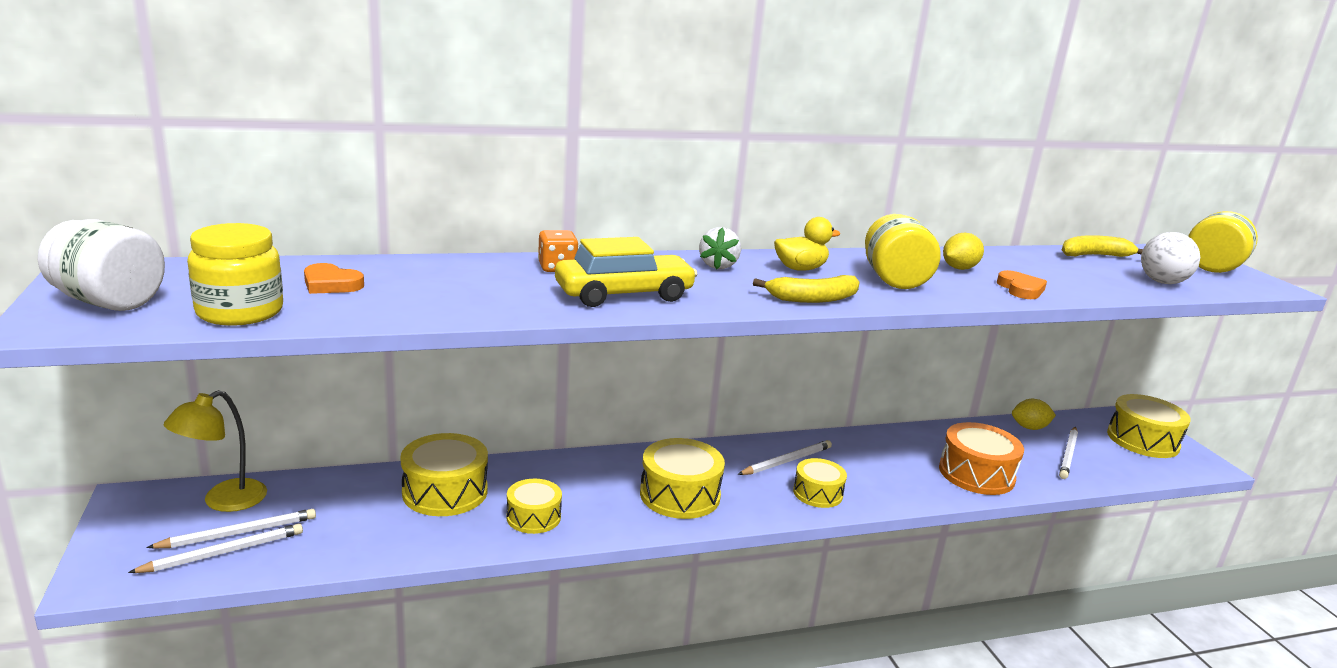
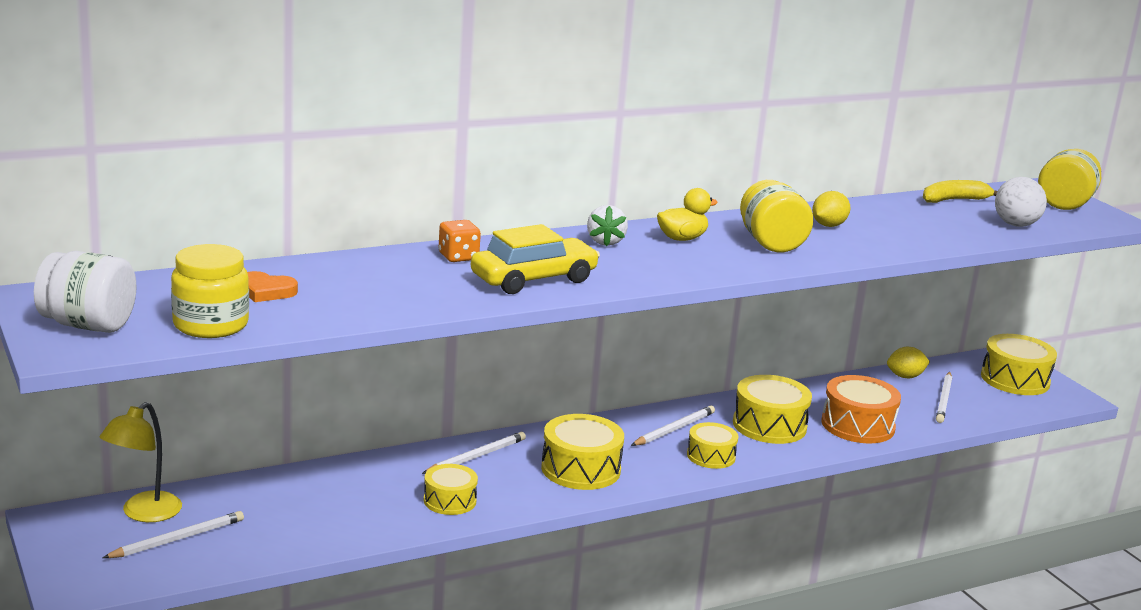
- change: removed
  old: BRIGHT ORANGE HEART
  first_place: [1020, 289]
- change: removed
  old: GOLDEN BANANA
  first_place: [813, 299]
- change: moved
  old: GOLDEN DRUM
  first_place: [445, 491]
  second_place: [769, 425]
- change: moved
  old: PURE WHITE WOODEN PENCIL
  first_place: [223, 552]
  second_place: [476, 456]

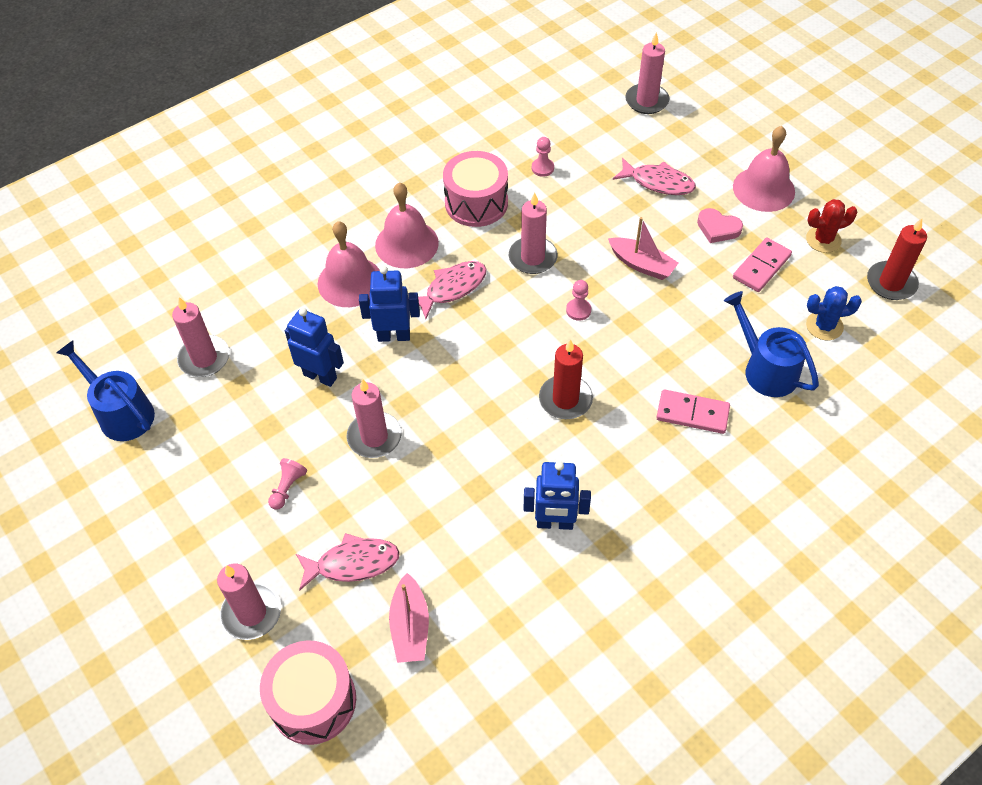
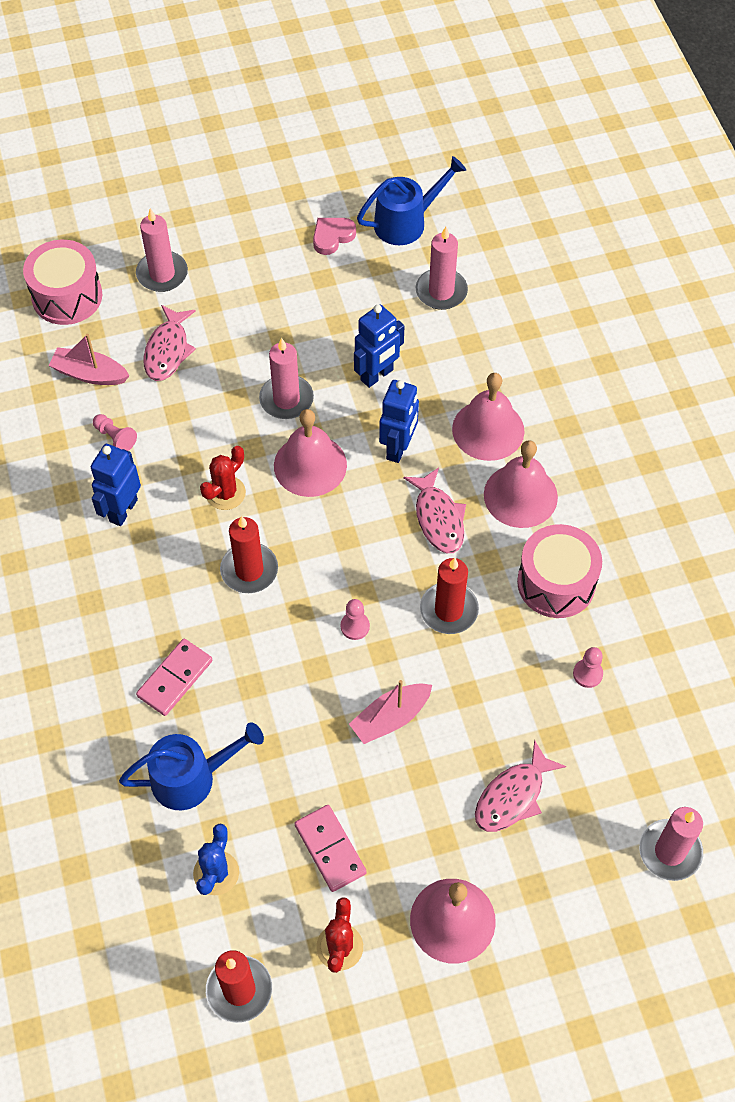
- change: recoloured
  old: ROSE-PINK WAX CANDLE
  new: RED WAX CANDLE
  first_place: [532, 257]
  second_place: [449, 610]
- change: moved
  old: ROSE-PINK HEART
  first_place: [718, 228]
  second_place: [332, 237]
- change: moved
  old: ROSE-PINK PAWN
  first_place: [287, 488]
  second_place: [115, 437]
- change: added
  new: ROSE-PINK HAND BELL
  second_place: [310, 465]
- change: added
  new: RED CACTUS
  second_place: [225, 493]

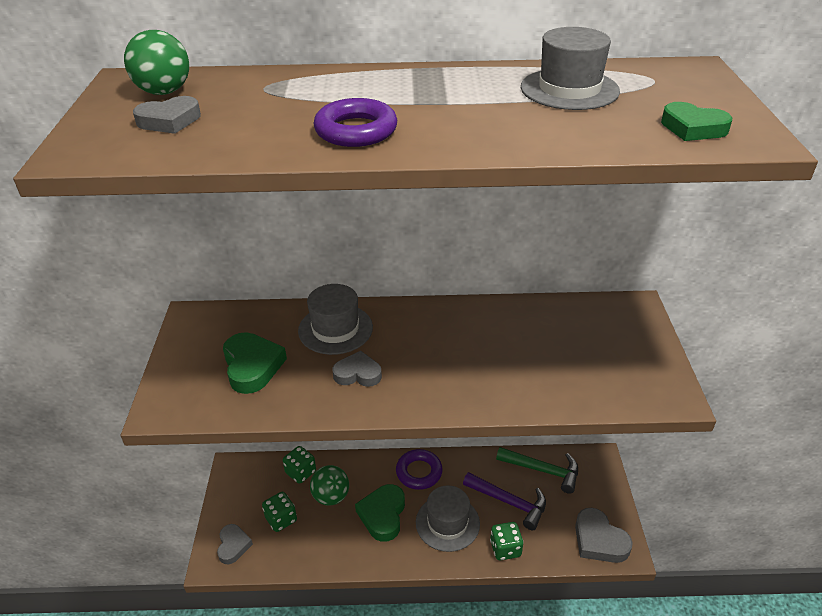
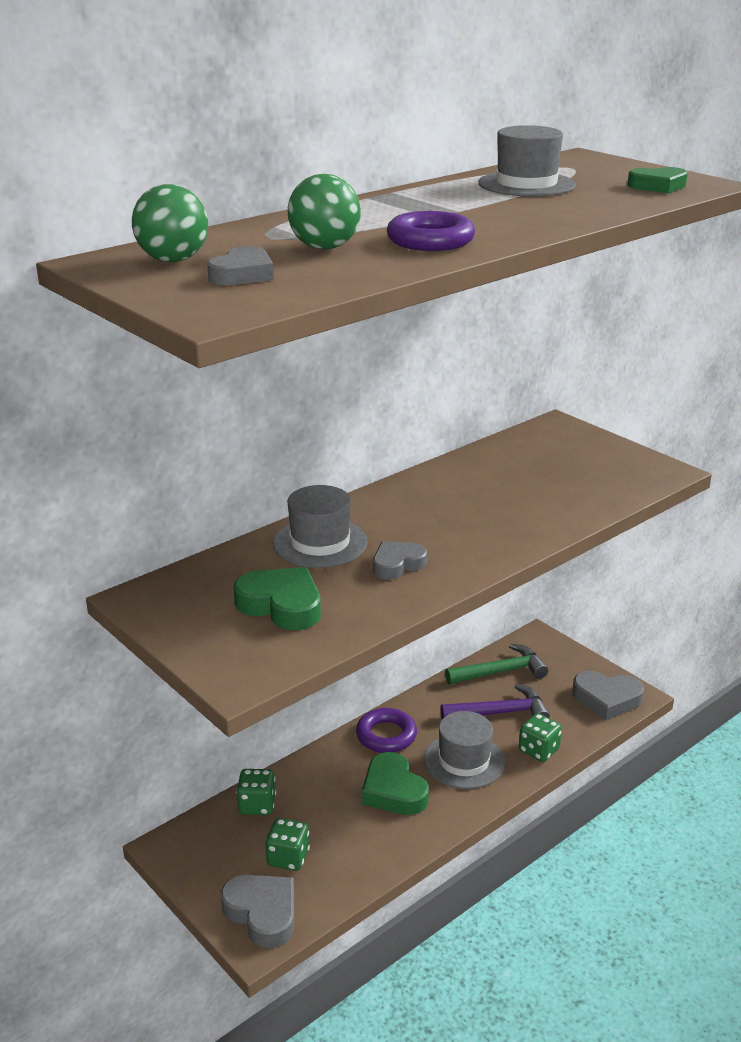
- change: moved
  old: EMERALD SPHERE
  first_place: [331, 496]
  second_place: [324, 247]
- change: resized
  old: ASH-GREY HEART
  first_place: [233, 546]
  second_place: [262, 913]
  factor: 1.51

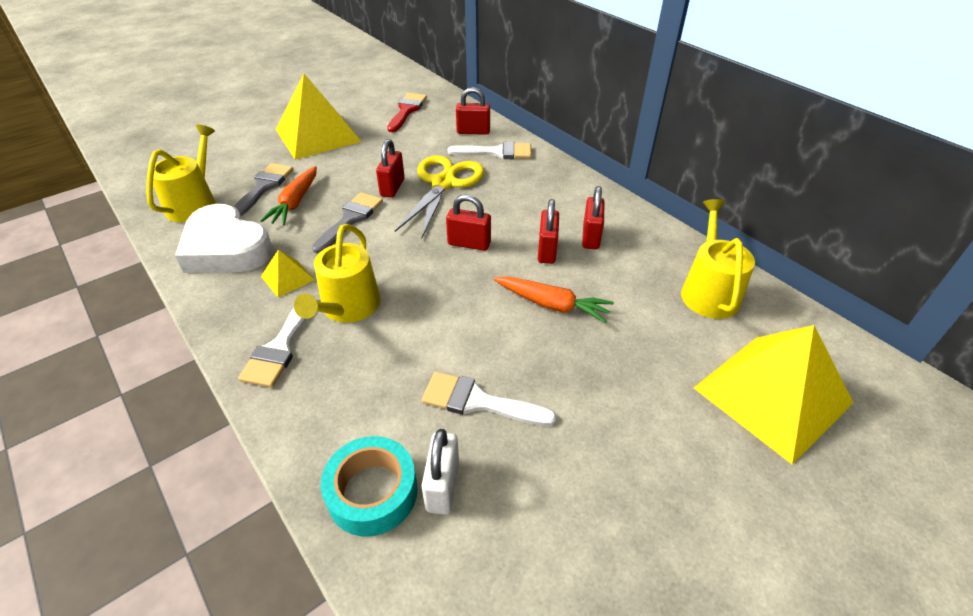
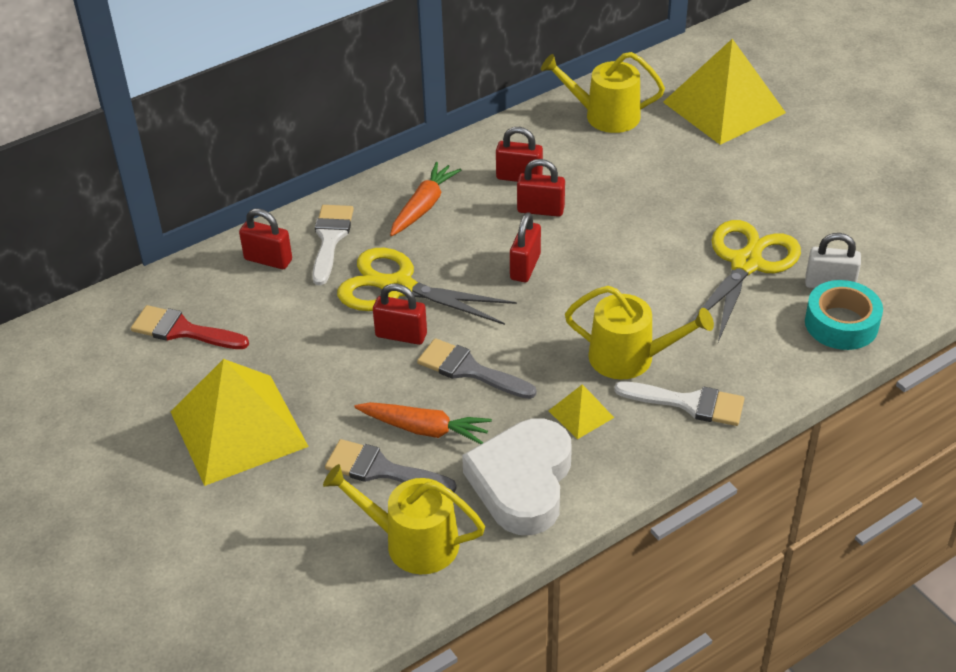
- change: turned
  old: RED SMALL LOCK
  first_place: [473, 132]
  second_place: [268, 260]
  degrees: -75
- change: turned
  old: PURE WHITE HEART
  first_place: [226, 248]
  second_place: [522, 482]
  degrees: 150
- change: moved
  old: BRIGHT ORANGE CARROT
  first_place: [552, 305]
  second_place: [423, 206]
- change: replaced
  old: PURE WHITE PAINTBRUSH
  new: GOLDEN SCISSORS
  first_place: [478, 401]
  second_place: [745, 264]

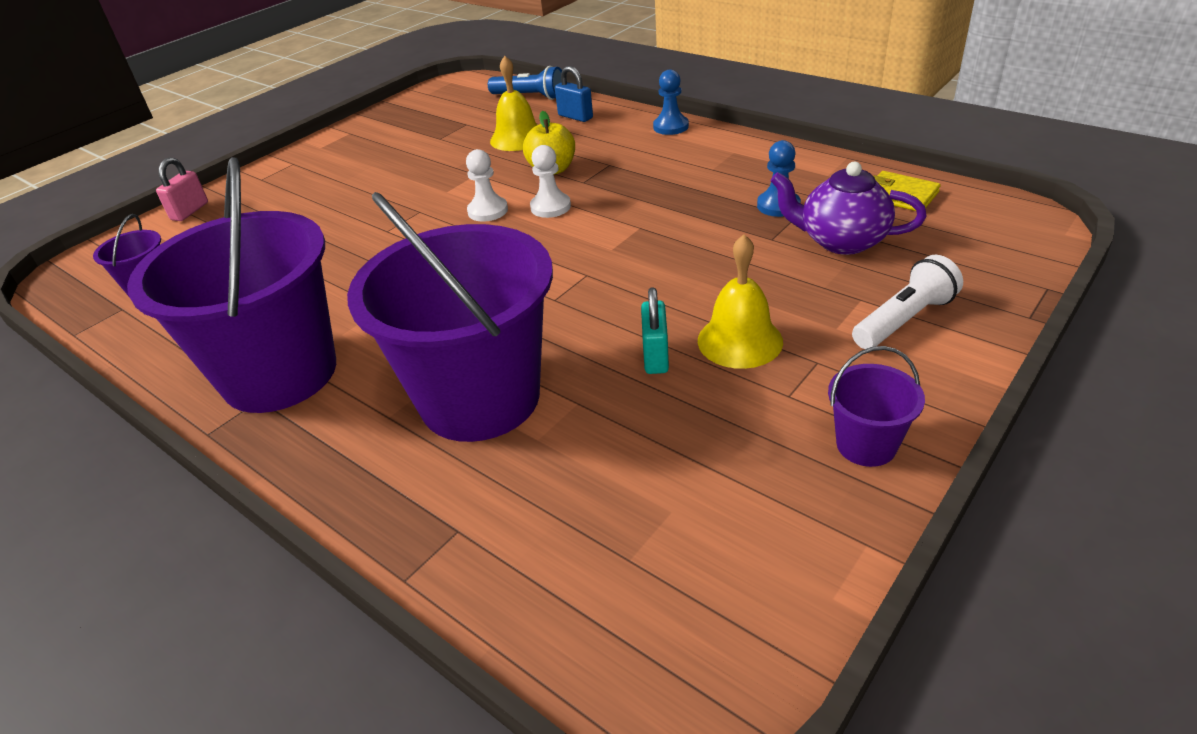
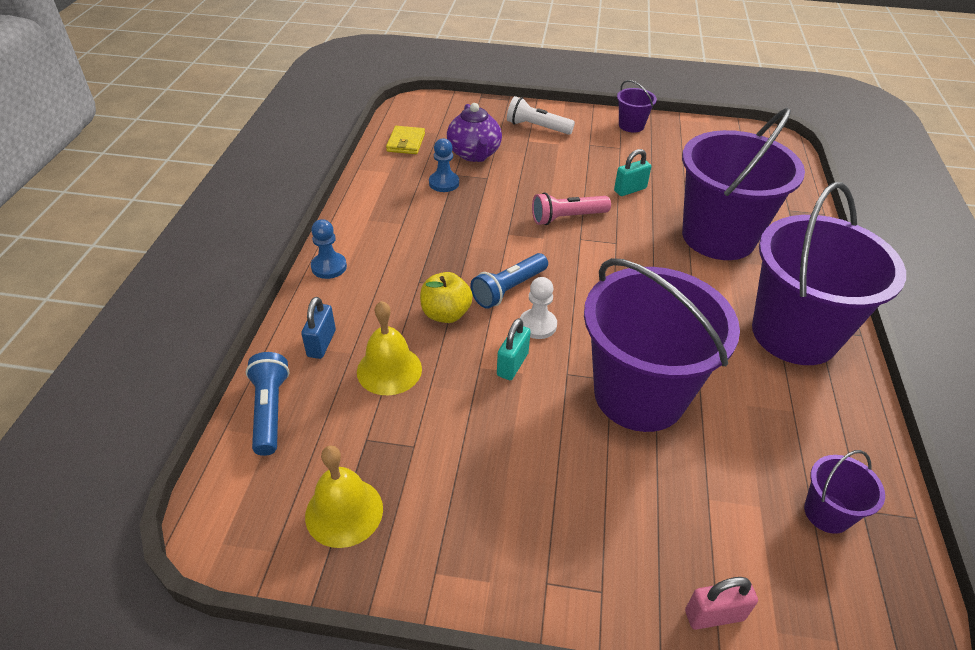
- change: replaced
  old: PURE WHITE PAWN
  new: COBALT TORCH
  first_place: [550, 207]
  second_place: [509, 289]
- change: moved
  old: GOLDEN HAND BELL
  first_place: [740, 341]
  second_place: [344, 512]
- change: added
  new: ROSE-PINK TORCH
  second_place: [567, 218]
- change: added
  new: VIOLET SAND BUCKET
  second_place: [639, 395]
- change: added
  new: TEAL SMALL LOCK
  second_place: [512, 364]

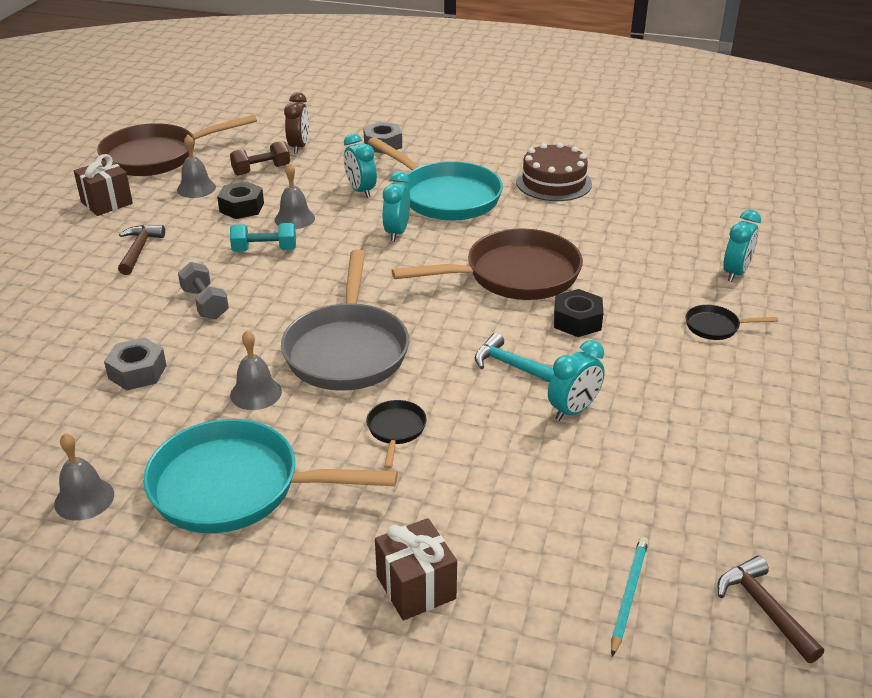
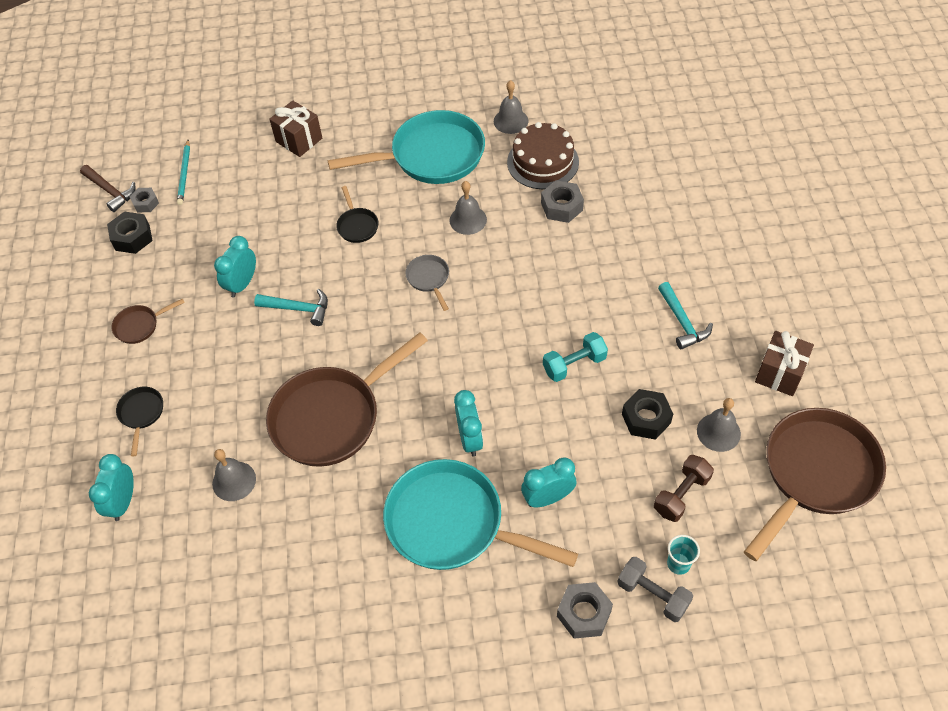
- change: replaced
  old: DARK BROWN BEDSIDE CLOCK
  new: TEAL BEAKER
  first_place: [299, 147]
  second_place: [678, 564]
- change: turned
  old: TEAL BEDSIDE CLOCK
  first_place: [361, 191]
  second_place: [548, 498]
  degrees: -60
- change: moved
  old: DARK BROWN LAYER CAKE
  first_place: [553, 182]
  second_place: [543, 162]
- change: moved
  old: ASH-GREY HAND BELL
  first_place: [294, 218]
  second_place: [234, 481]
- change: recoloured
  old: DARK BROWN CLAW HAMMER
  new: TEAL CLAW HAMMER
  first_place: [139, 250]
  second_place: [682, 322]
- change: resized
  old: ASH-GREY FRYING PAN
  first_place: [347, 350]
  second_place: [429, 279]
  factor: 0.44
- change: moved
  old: ASH-GREY DUMBBELL
  first_place: [205, 303]
  second_place: [653, 595]
- change: moved
  old: JET-BLACK NUT
  first_place: [577, 321]
  second_place: [132, 237]
- change: turned
  old: JET-BLACK FRYING PAN
  first_place: [715, 327]
  second_place: [141, 414]
  degrees: -75
- change: added
  new: ASH-GREY NUT
  second_place: [145, 203]
- change: added
  new: DARK BROWN FRYING PAN
  second_place: [140, 326]

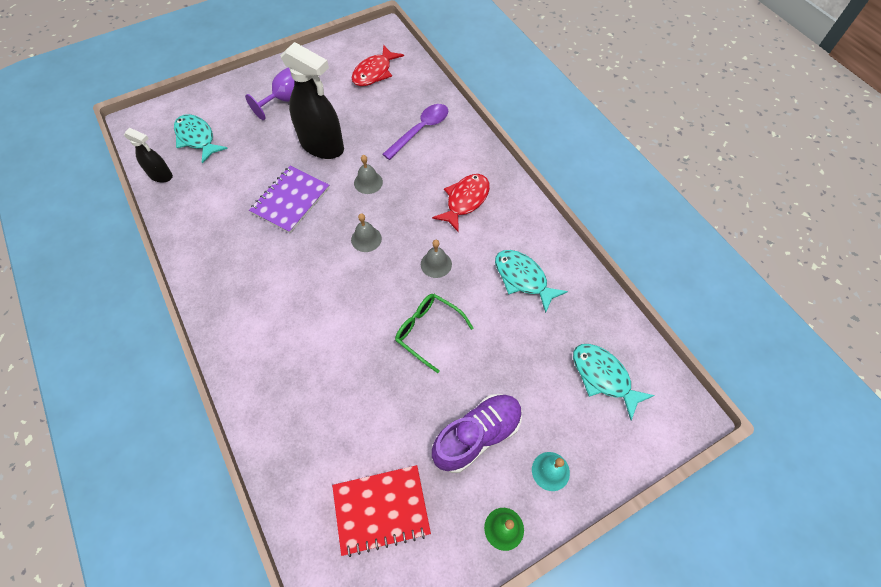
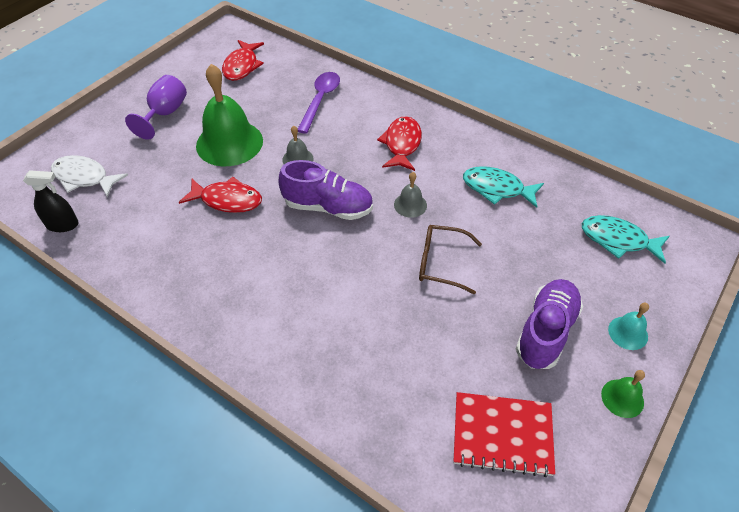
- change: replaced
  old: JET-BLACK SPRAY CLEANER
  new: EMERALD HAND BELL
  first_place: [322, 146]
  second_place: [229, 143]
- change: recoloured
  old: TEAL FISH FIGURE
  new: PURE WHITE FISH FIGURE
  first_place: [197, 138]
  second_place: [84, 177]
- change: replaced
  old: VIOLET EXERCISE BOOK
  new: RED FISH FIGURE
  first_place: [290, 200]
  second_place: [227, 200]
- change: replaced
  old: ASH-GREY HAND BELL
  new: VIOLET LACE-UP SHOE
  first_place: [366, 239]
  second_place: [328, 207]
- change: recoloured
  old: EMERALD SPECTACLES
  new: DARK BROWN SPECTACLES
  first_place: [428, 331]
  second_place: [441, 263]
- change: turned
  old: RED EXERCISE BOOK
  first_place: [381, 510]
  second_place: [502, 435]
  degrees: 45

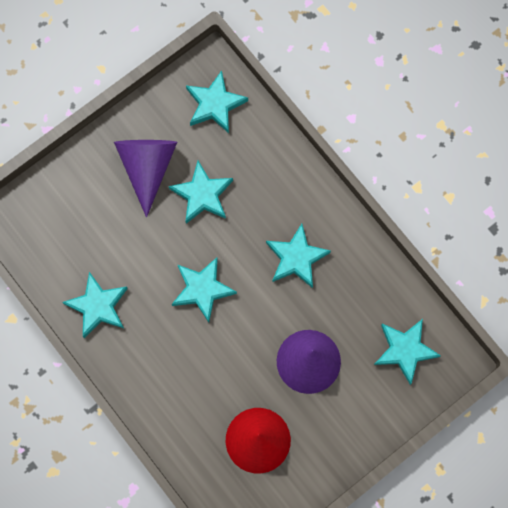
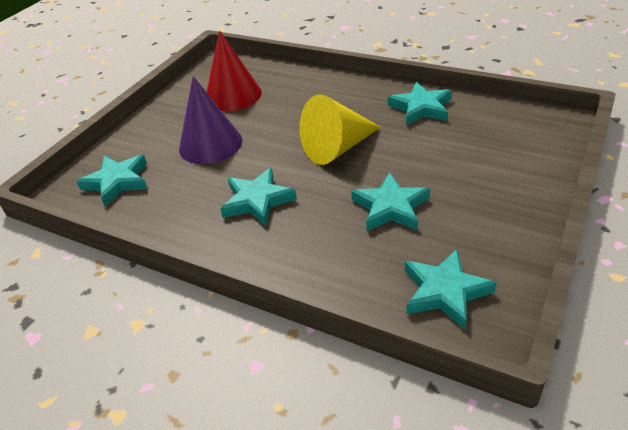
- change: removed
  old: VIOLET SOLID CONE
  first_place: [147, 167]
- change: replaced
  old: TEAL STAR SHAPE
  new: GOLDEN SOLID CONE
  first_place: [202, 289]
  second_place: [337, 148]

